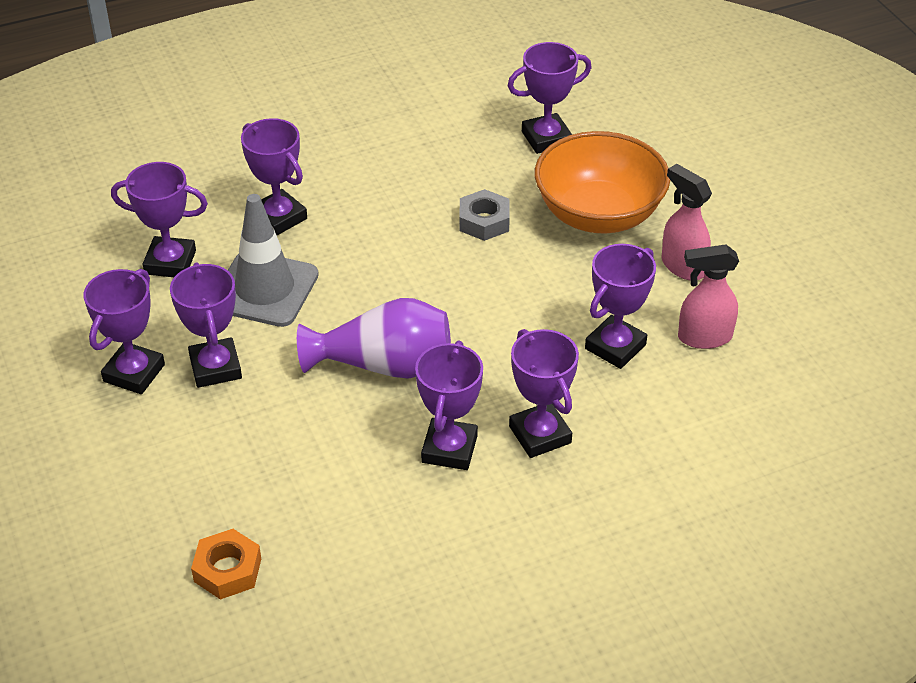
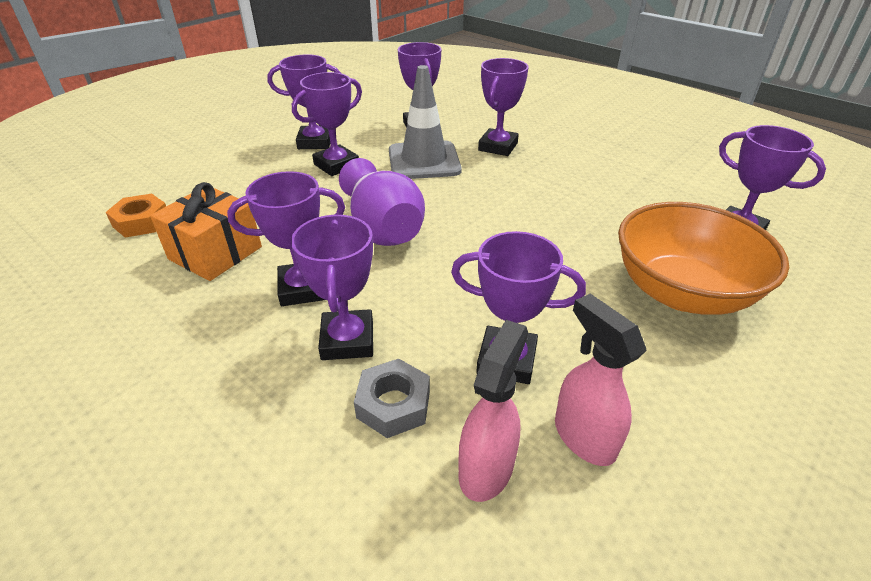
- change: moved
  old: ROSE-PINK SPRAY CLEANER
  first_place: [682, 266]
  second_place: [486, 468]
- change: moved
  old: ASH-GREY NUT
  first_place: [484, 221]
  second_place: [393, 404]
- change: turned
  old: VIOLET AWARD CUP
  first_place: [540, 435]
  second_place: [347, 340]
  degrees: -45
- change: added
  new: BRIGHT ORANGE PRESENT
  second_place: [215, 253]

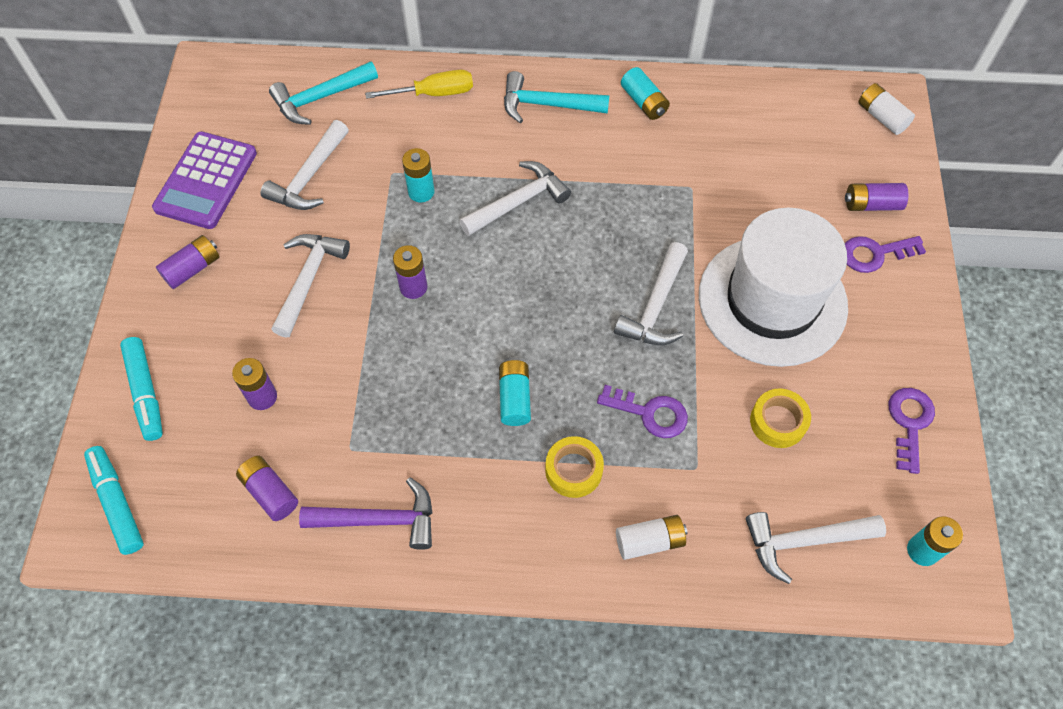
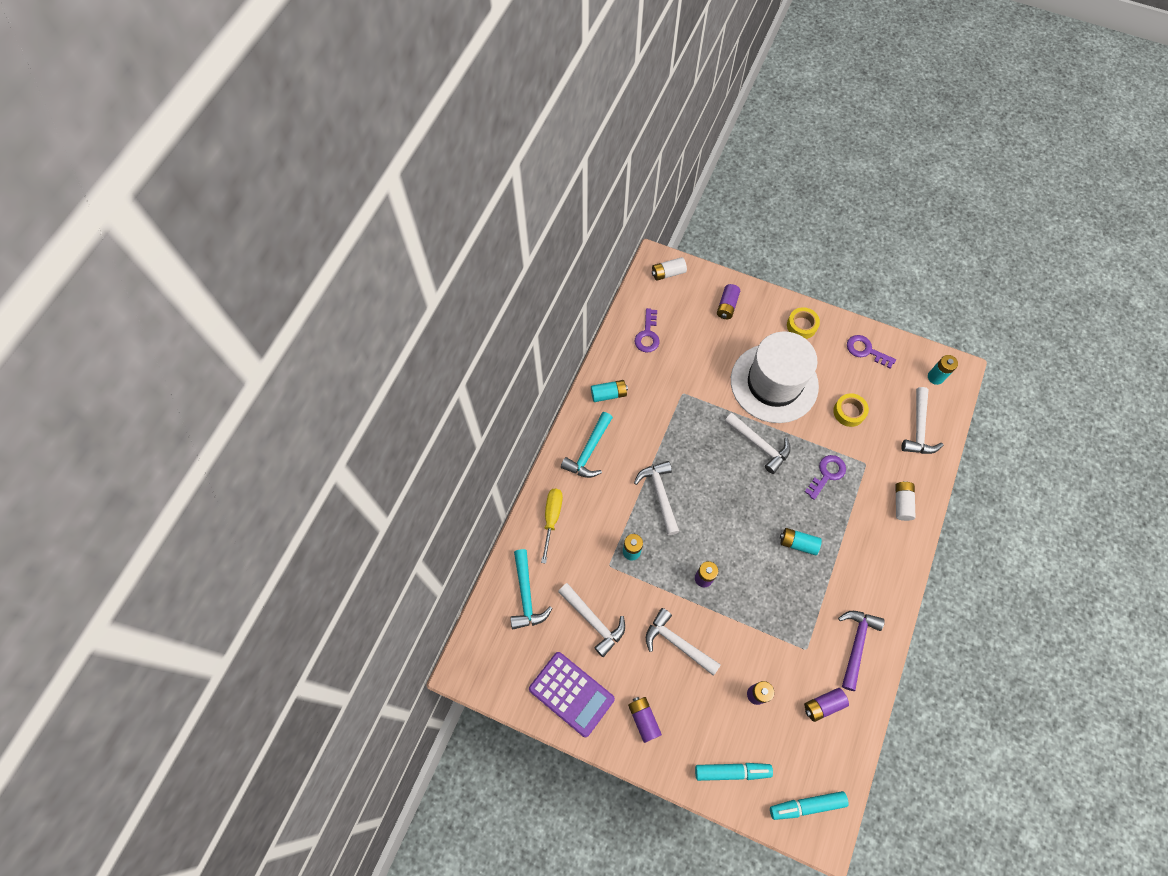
- change: moved
  old: VIOLET LATCHKEY
  first_place: [875, 254]
  second_place: [647, 335]
- change: moved
  old: GOLDEN STICKY TAPE
  first_place: [573, 470]
  second_place: [801, 325]

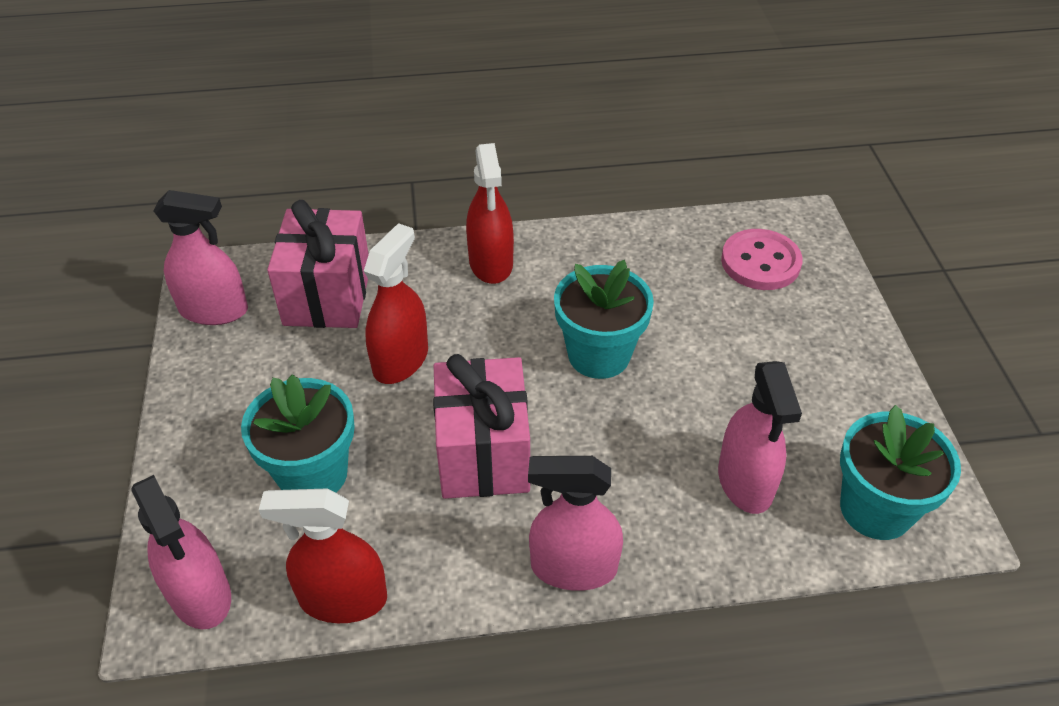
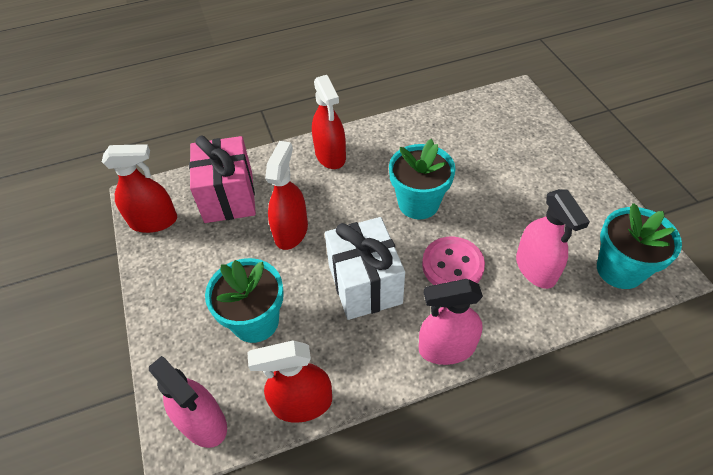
- change: recoloured
  old: ROSE-PINK SPRAY CLEANER
  new: RED SPRAY CLEANER
  first_place: [214, 310]
  second_place: [154, 221]
- change: moved
  old: ROSE-PINK SEWING BUTTON
  first_place: [760, 262]
  second_place: [452, 265]
- change: recoloured
  old: ROSE-PINK PRESENT
  new: PURE WHITE PRESENT
  first_place: [483, 454]
  second_place: [365, 284]

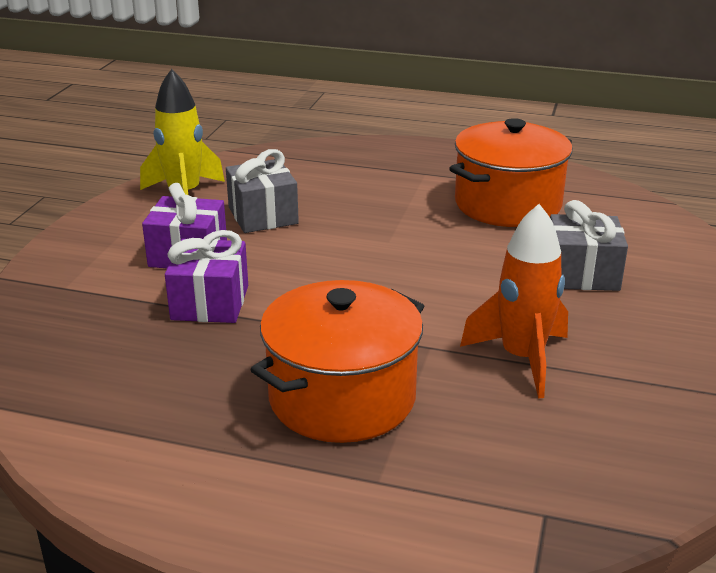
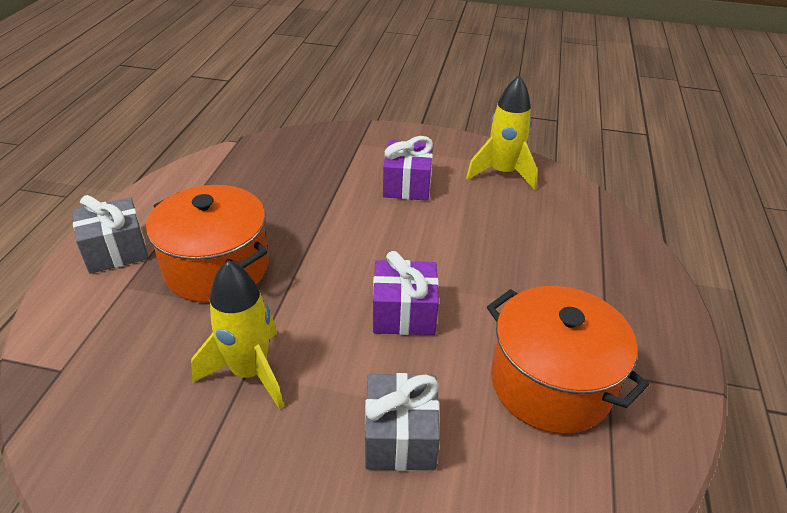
- change: moved
  old: ASH-GREY PRESENT
  first_place: [263, 215]
  second_place: [116, 250]
- change: recoloured
  old: BRIGHT ORANGE TOY ROCKET
  new: GOLDEN TOY ROCKET
  first_place: [522, 359]
  second_place: [250, 372]
- change: moved
  old: VIOLET PRESENT
  first_place: [210, 302]
  second_place: [404, 313]

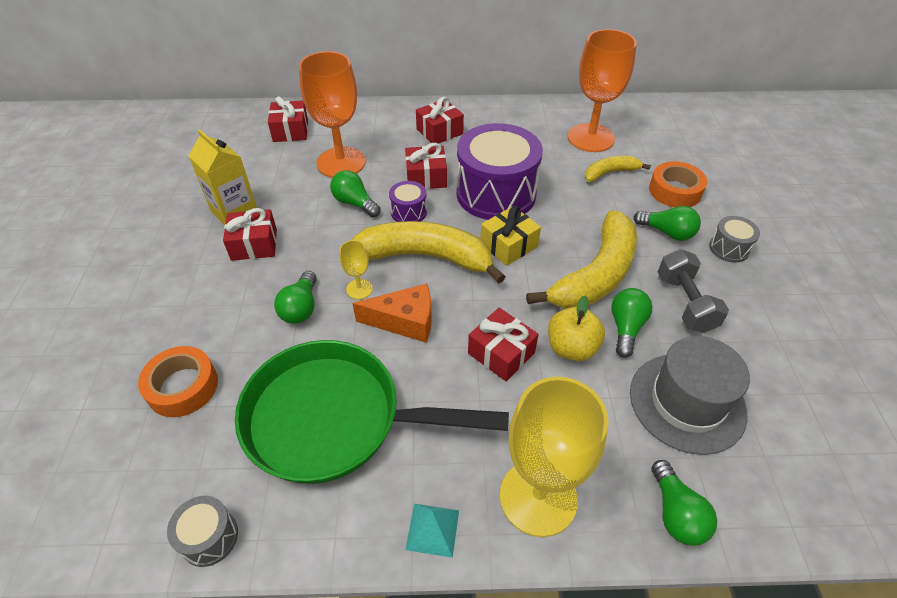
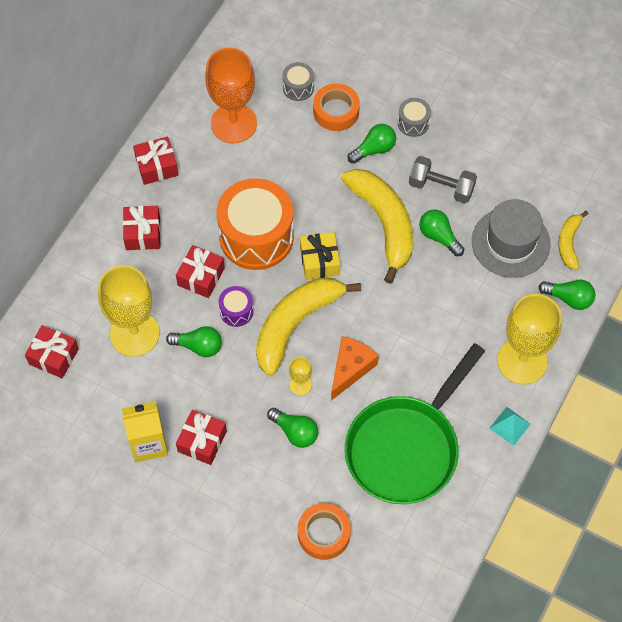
- change: recoloured
  old: BRIGHT ORANGE CHALICE
  new: GOLDEN CHALICE
  first_place: [341, 162]
  second_place: [134, 334]
- change: recoloured
  old: VIOLET DRUM
  new: BRIGHT ORANGE DRUM
  first_place: [496, 194]
  second_place: [256, 236]
- change: moved
  old: GOLDEN BANANA
  first_place: [610, 173]
  second_place: [569, 243]
- change: turned
  old: EMERALD LIGHT BULB
  first_place: [355, 203]
  second_place: [198, 346]
  degrees: -150
- change: removed
  old: GOLDEN TOY APPLE
  first_place: [571, 348]
- change: moved
  old: RED PRESENT
  first_place: [501, 353]
  second_place: [157, 166]
- change: moved
  old: ASH-GREY DRUM
  first_place: [209, 537]
  second_place: [298, 87]

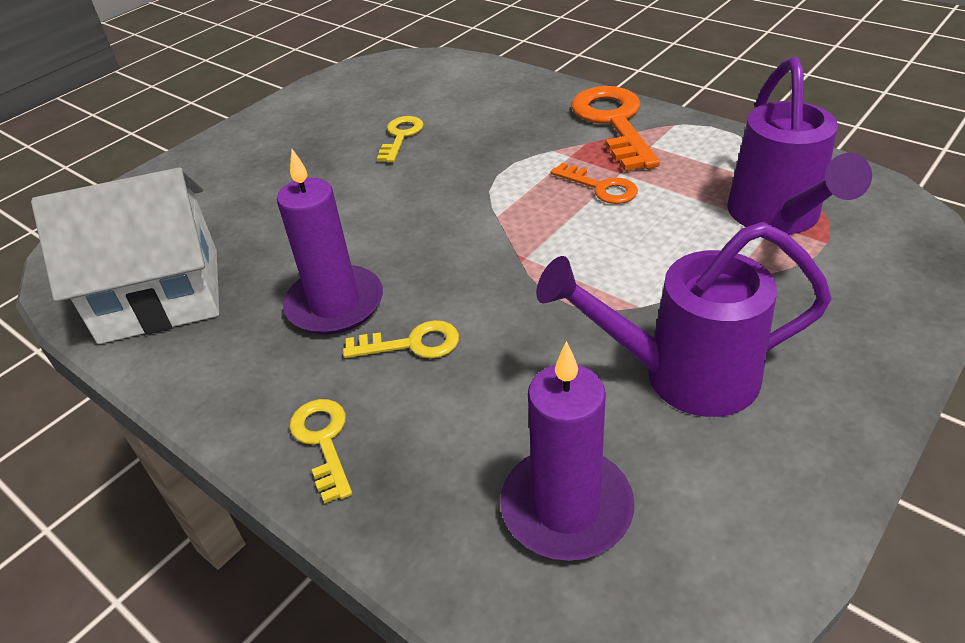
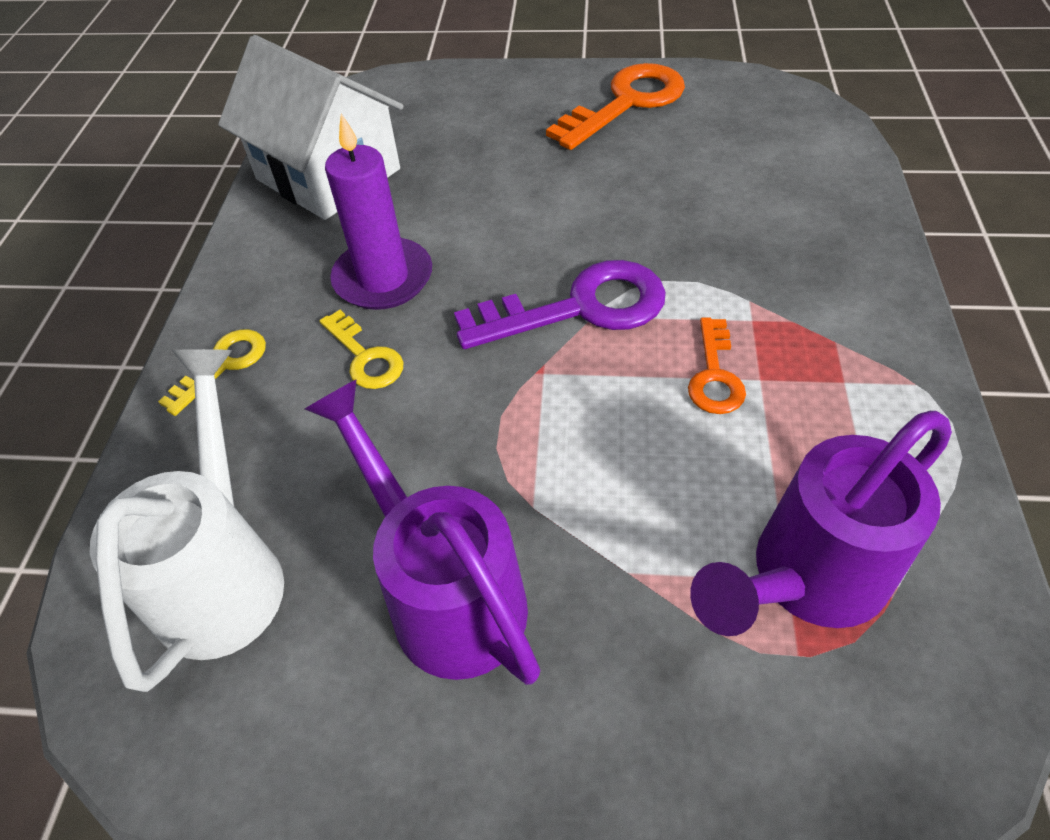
- change: moved
  old: BRIGHT ORANGE LATCHKEY
  first_place: [613, 122]
  second_place: [627, 103]
- change: removed
  old: GOLDEN LATCHKEY
  first_place: [401, 136]
- change: replaced
  old: VIOLET WAX CANDLE
  new: PURE WHITE WATERING POT
  first_place: [566, 507]
  second_place: [225, 573]
- change: added
  new: VIOLET LATCHKEY
  second_place: [580, 308]

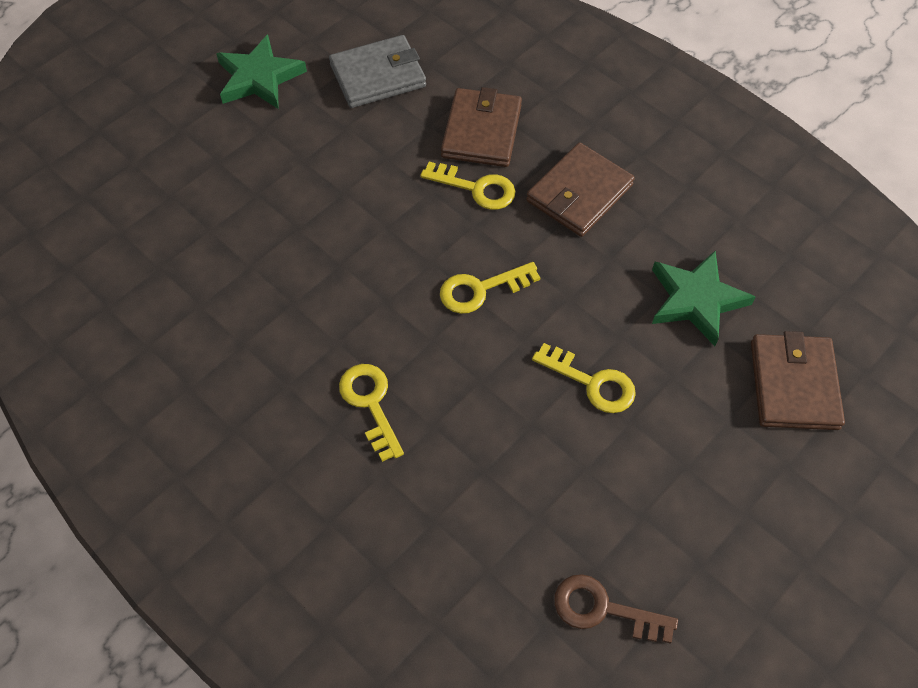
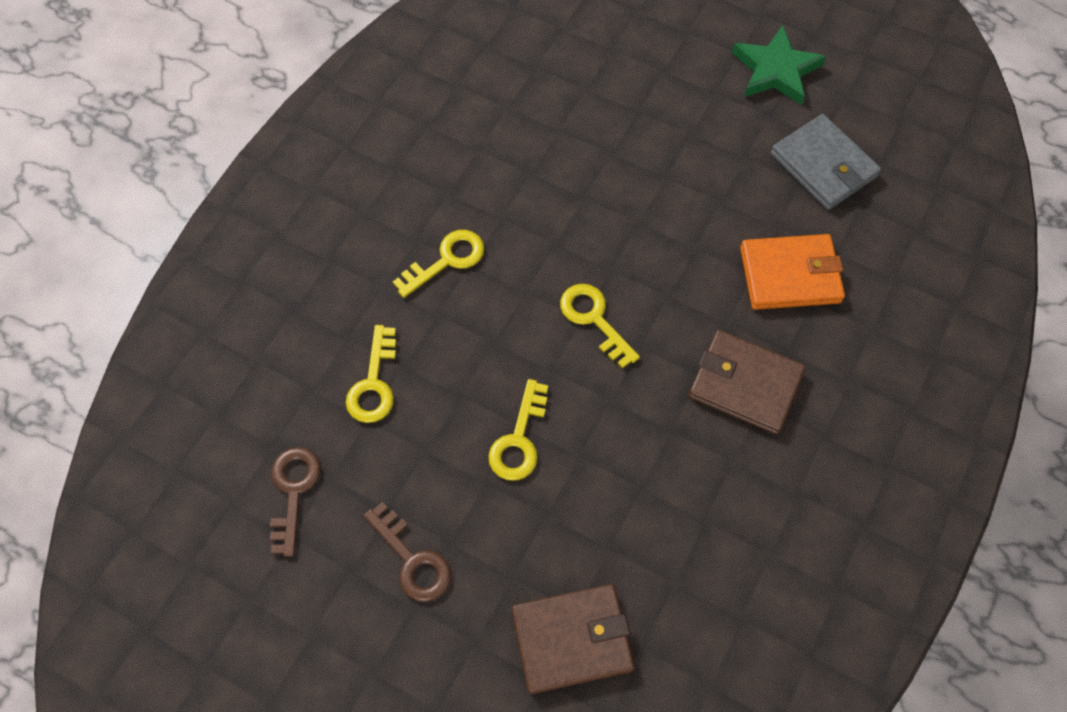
- change: recoloured
  old: DARK BROWN WALLET
  new: BRIGHT ORANGE WALLET
  first_place: [481, 131]
  second_place: [790, 275]
- change: moved
  old: GOLDEN LATCHKEY
  first_place: [476, 188]
  second_place: [374, 383]
- change: removed
  old: EMERALD STAR SHAPE
  first_place: [696, 300]
- change: added
  new: DARK BROWN LATCHKEY
  second_place: [412, 560]

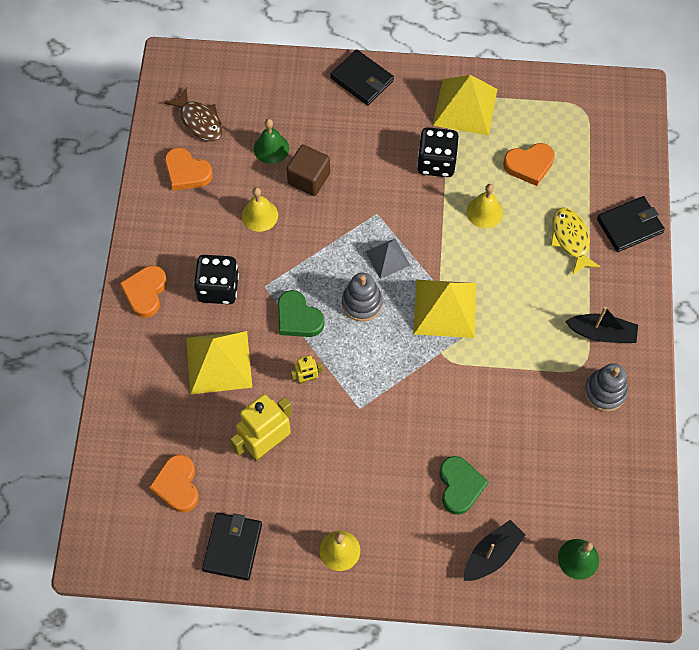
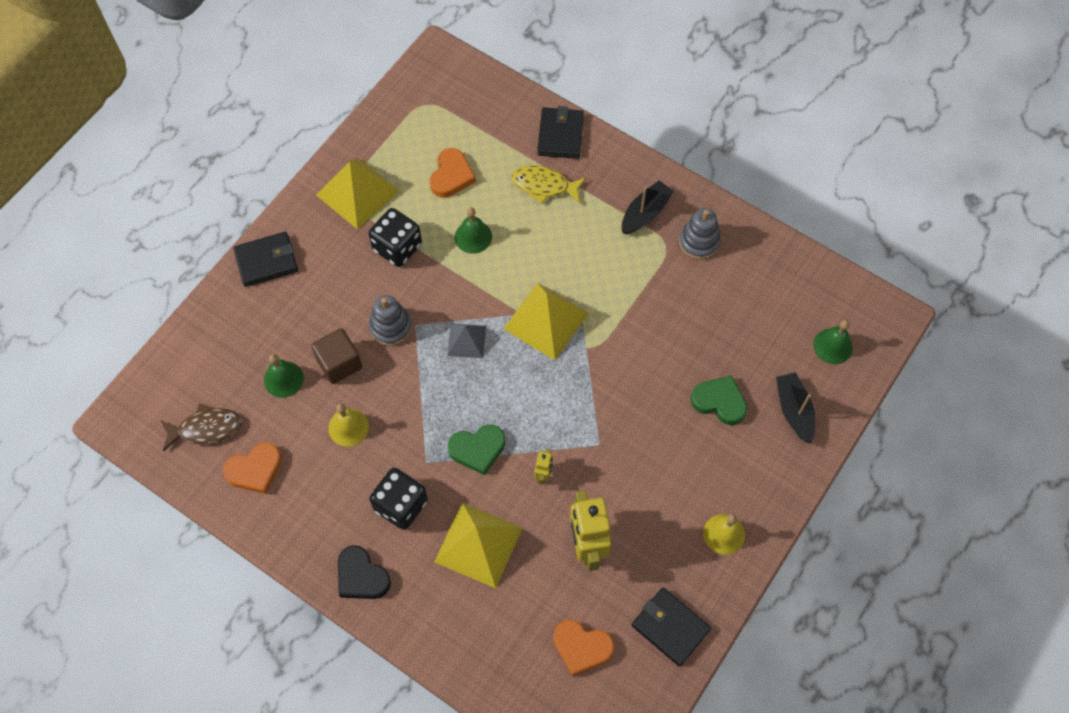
- change: recoloured
  old: GOLDEN HAND BELL
  new: EMERALD HAND BELL
  first_place: [484, 212]
  second_place: [473, 237]
- change: recoloured
  old: BRIGHT ORANGE HEART
  new: JET-BLACK HEART
  first_place: [145, 292]
  second_place: [361, 576]
- change: moved
  old: ASH-GREY STACKING TOY
  first_place: [362, 303]
  second_place: [390, 327]

